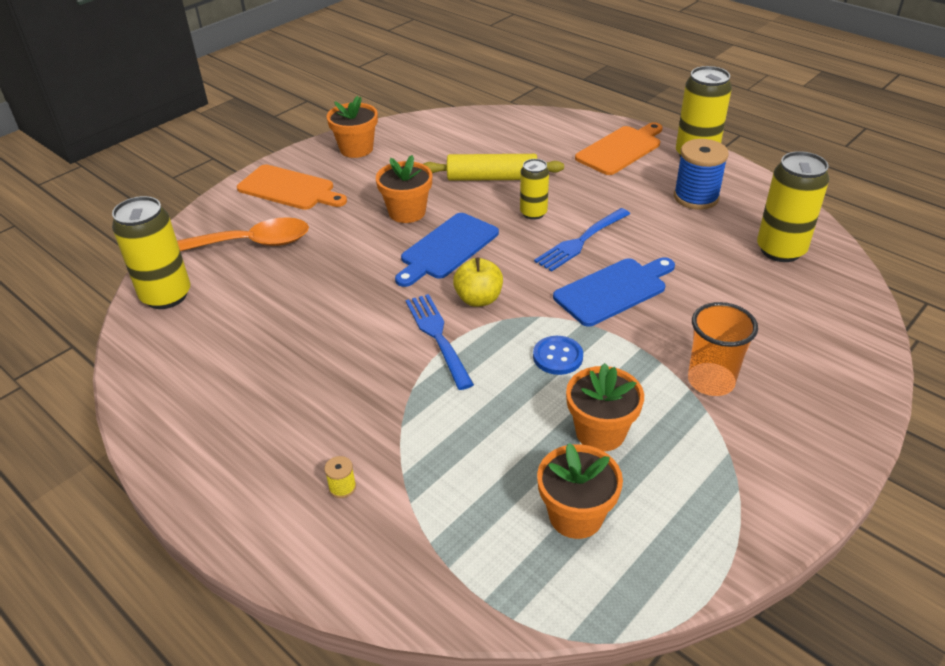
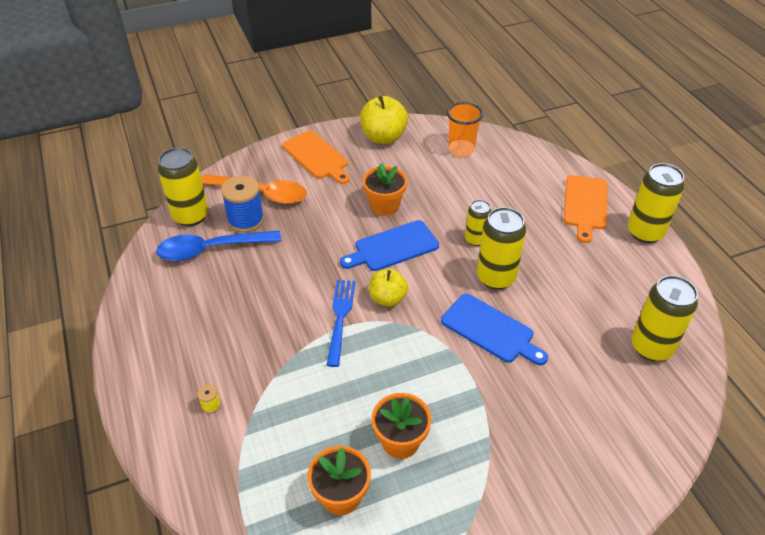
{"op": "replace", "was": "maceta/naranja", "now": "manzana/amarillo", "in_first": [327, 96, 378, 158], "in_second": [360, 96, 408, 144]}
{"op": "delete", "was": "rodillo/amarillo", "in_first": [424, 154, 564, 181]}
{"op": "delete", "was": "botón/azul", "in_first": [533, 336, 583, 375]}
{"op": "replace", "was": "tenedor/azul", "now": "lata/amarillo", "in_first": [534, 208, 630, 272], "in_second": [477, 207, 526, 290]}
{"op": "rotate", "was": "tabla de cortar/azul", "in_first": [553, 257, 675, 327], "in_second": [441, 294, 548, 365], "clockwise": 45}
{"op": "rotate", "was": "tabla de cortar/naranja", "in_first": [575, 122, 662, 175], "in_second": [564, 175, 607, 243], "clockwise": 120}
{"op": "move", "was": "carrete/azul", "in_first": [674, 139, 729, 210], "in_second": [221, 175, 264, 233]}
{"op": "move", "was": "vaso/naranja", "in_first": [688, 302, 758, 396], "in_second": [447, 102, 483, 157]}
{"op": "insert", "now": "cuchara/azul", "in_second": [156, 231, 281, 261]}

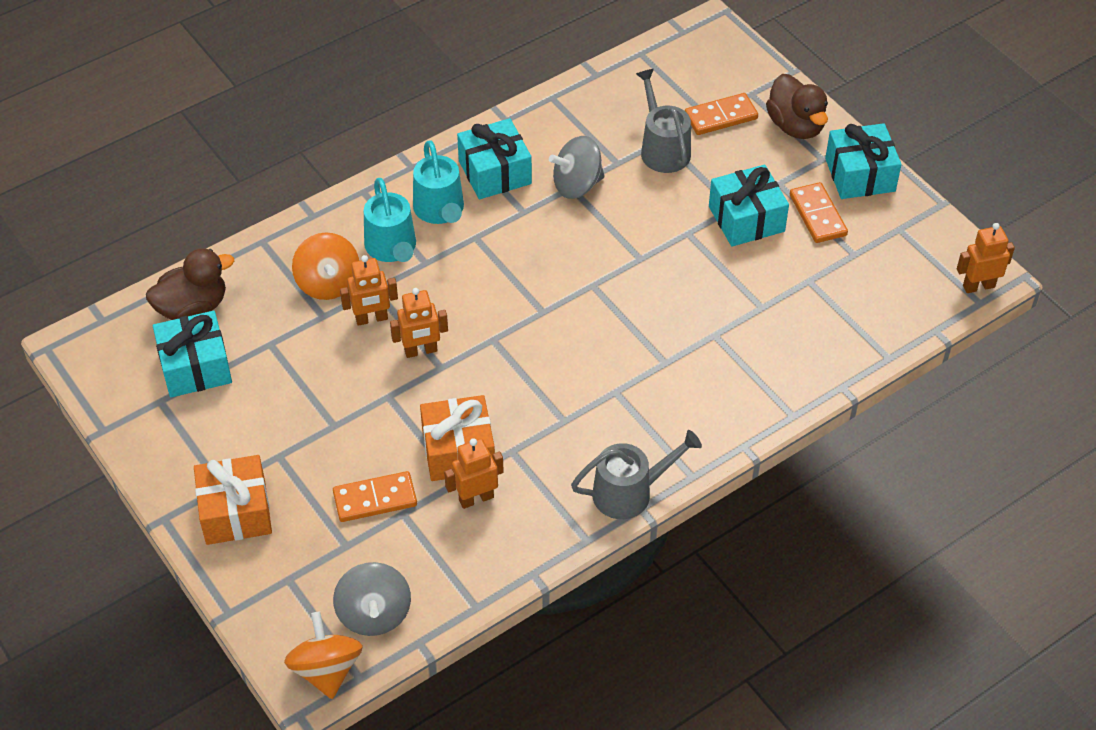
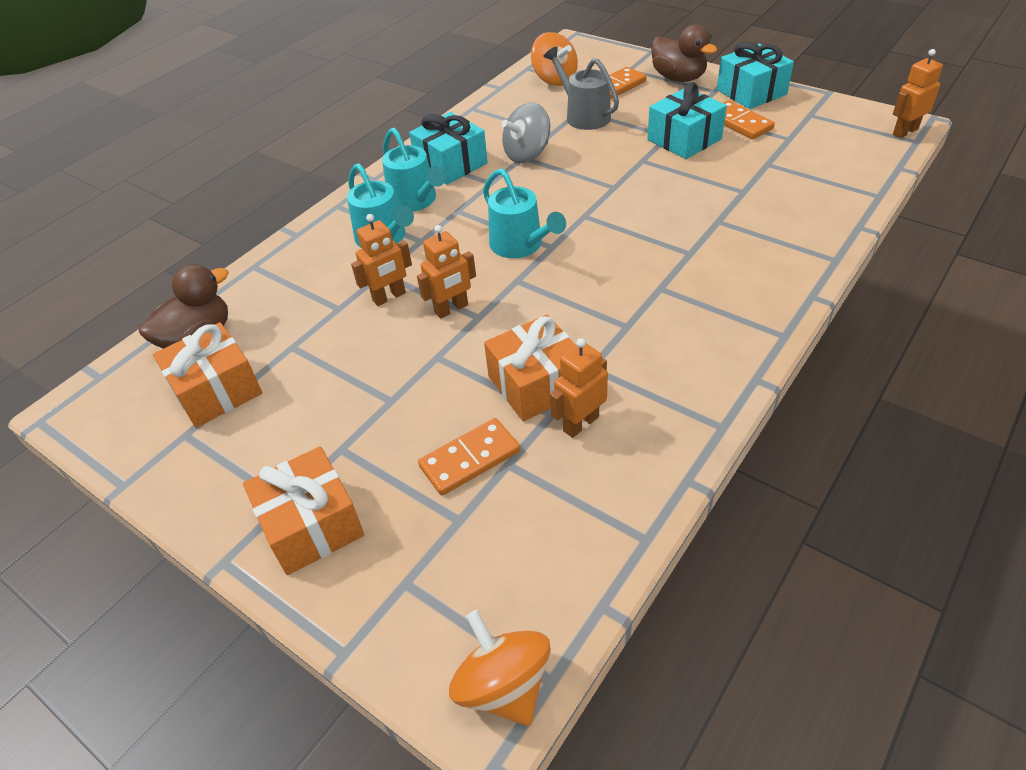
{"op": "recolor", "was": "regalo/turquesa", "now": "regalo/naranja", "in_first": [153, 311, 232, 397], "in_second": [153, 322, 262, 428]}
{"op": "move", "was": "peonza/naranja", "in_first": [292, 232, 359, 300], "in_second": [531, 32, 578, 86]}
{"op": "delete", "was": "peonza/gris", "in_first": [333, 562, 411, 636]}
{"op": "delete", "was": "regadera/gris", "in_first": [571, 430, 702, 519]}
{"op": "insert", "now": "regadera/turquesa", "in_second": [483, 169, 566, 258]}

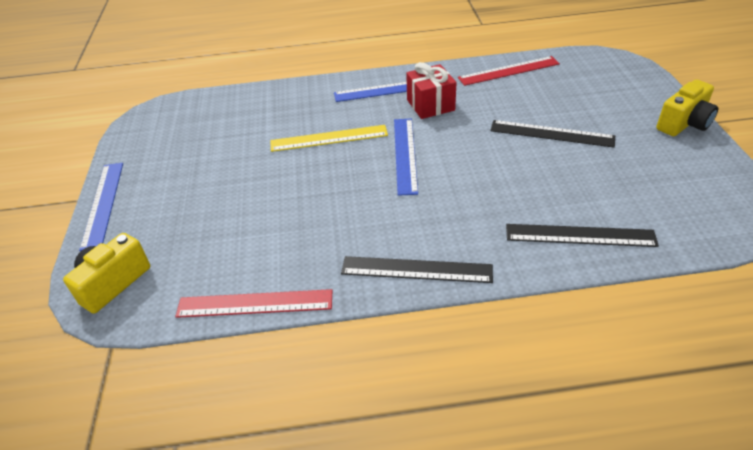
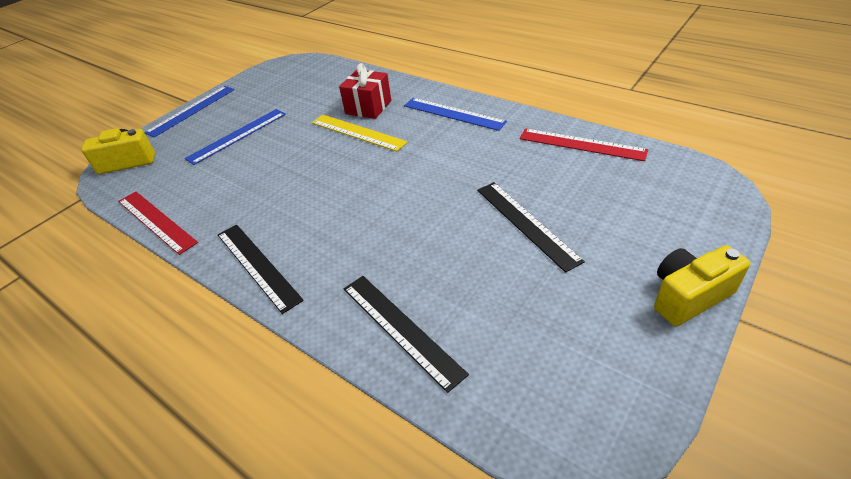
{"op": "move", "was": "regla/azul", "in_first": [394, 118, 418, 196], "in_second": [185, 109, 286, 165]}
{"op": "move", "was": "regalo/rojo", "in_first": [406, 62, 456, 119], "in_second": [339, 63, 391, 119]}
{"op": "rotate", "was": "cámara/amarillo", "in_first": [656, 79, 718, 136], "in_second": [654, 245, 750, 326], "clockwise": 150}

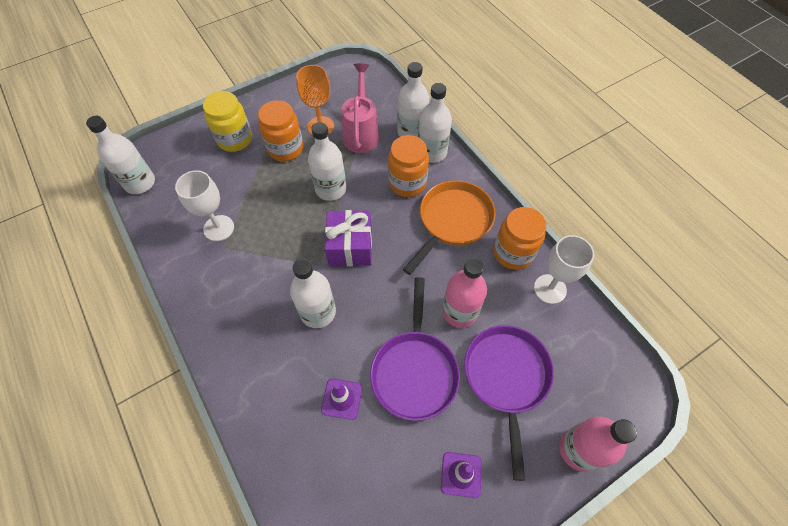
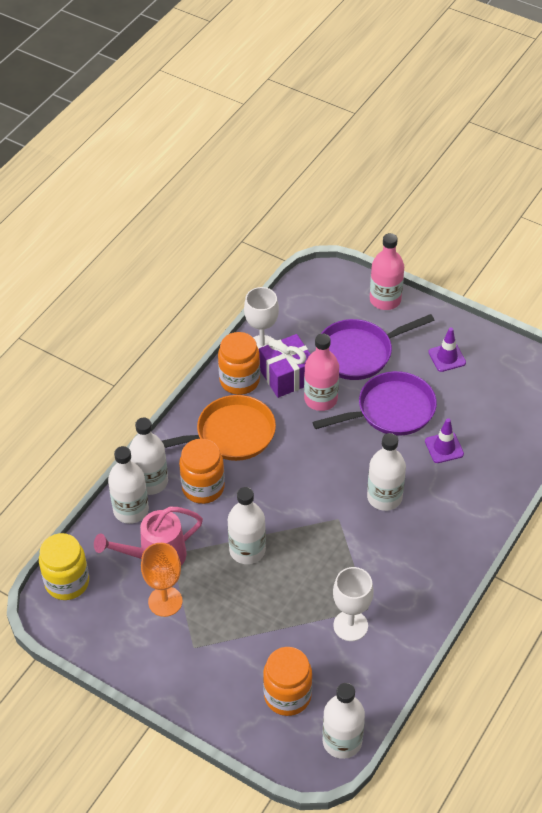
{"op": "move", "was": "tarro/amarillo", "in_first": [203, 91, 252, 152], "in_second": [39, 533, 89, 600]}
{"op": "move", "was": "tarro/naranja", "in_first": [258, 100, 303, 161], "in_second": [263, 647, 312, 716]}
{"op": "move", "was": "regalo/morado", "in_first": [325, 210, 372, 266], "in_second": [259, 334, 310, 398]}
{"op": "rotate", "was": "sartén/naranja", "in_first": [403, 180, 496, 275], "in_second": [162, 395, 276, 461], "clockwise": 150}

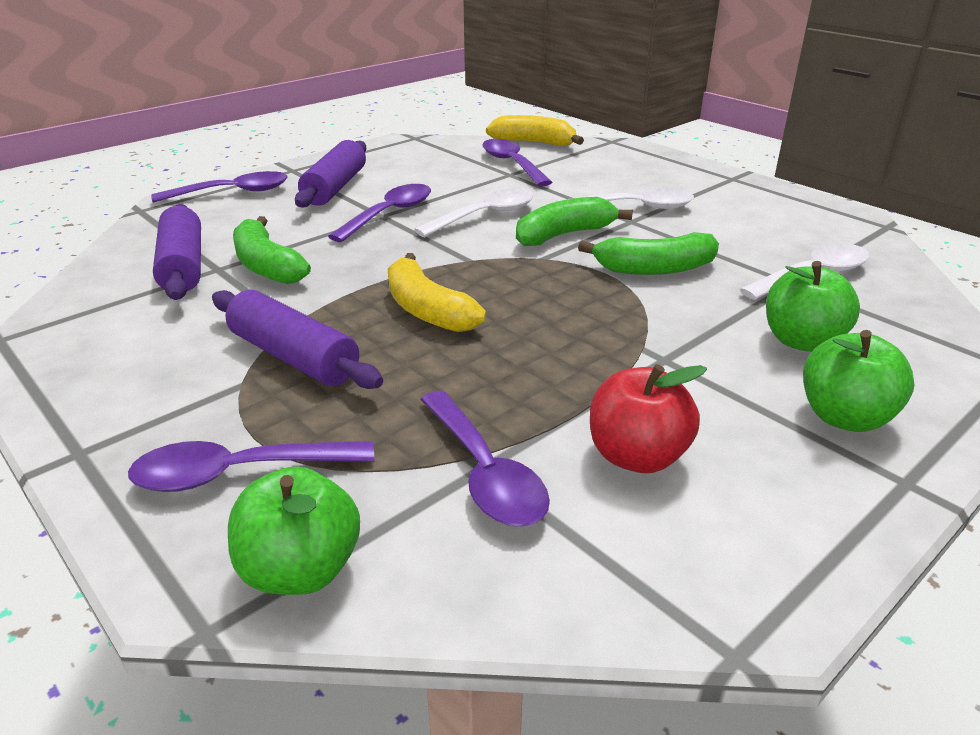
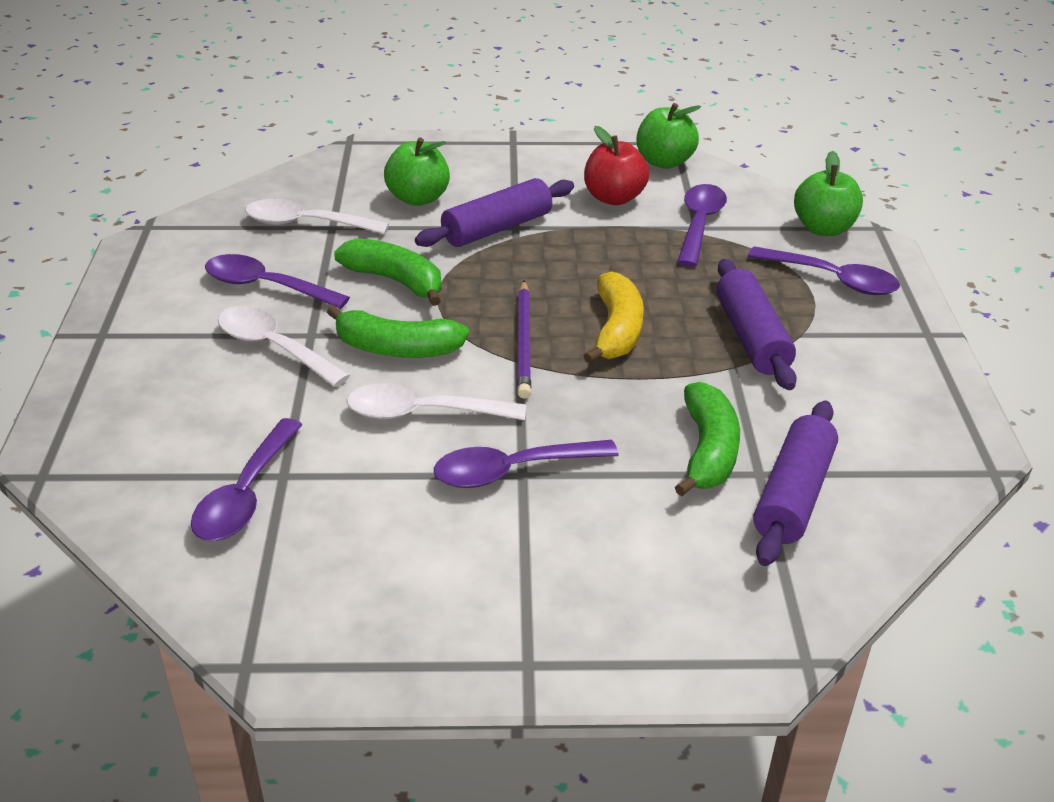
{"op": "move", "was": "cuchara/morado", "in_first": [151, 171, 288, 203], "in_second": [205, 254, 350, 309]}
{"op": "move", "was": "rodillo/morado", "in_first": [295, 140, 366, 208], "in_second": [415, 178, 574, 247]}
{"op": "delete", "was": "plátano/amarillo", "in_first": [486, 115, 584, 146]}
{"op": "move", "was": "manzana/verde", "in_first": [803, 330, 915, 432], "in_second": [637, 103, 701, 169]}
{"op": "insert", "now": "lápiz/morado", "in_second": [517, 281, 531, 399]}

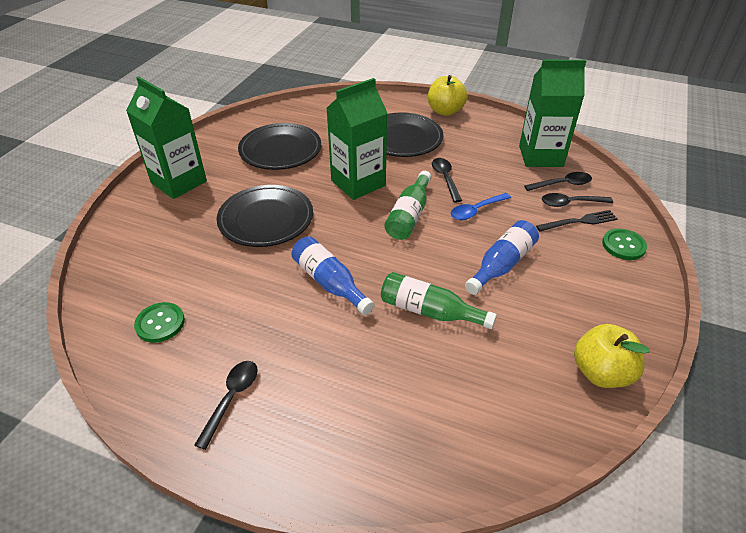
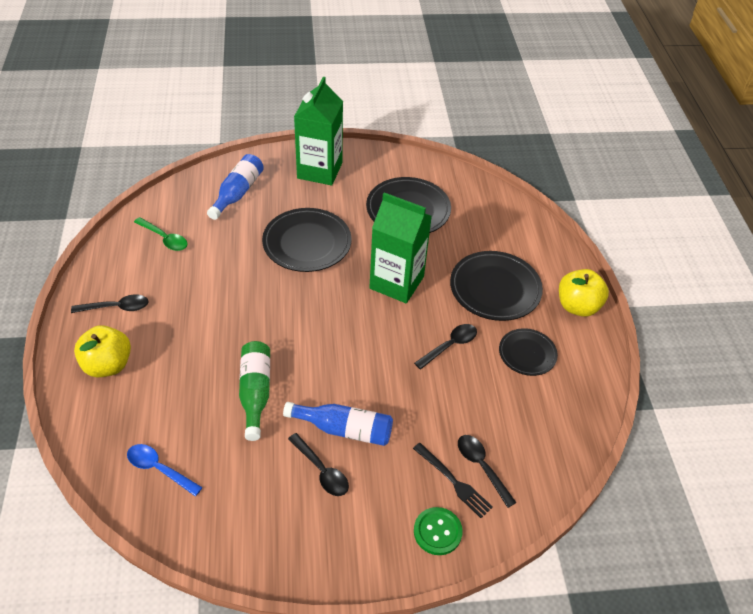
{"op": "replace", "was": "botón/verde", "now": "cuchara/verde", "in_first": [134, 302, 185, 343], "in_second": [134, 217, 187, 251]}
{"op": "move", "was": "botella/azul", "in_first": [292, 236, 375, 315], "in_second": [207, 154, 264, 220]}
{"op": "delete", "was": "botella/verde", "in_first": [384, 171, 432, 240]}
{"op": "move", "was": "cuchara/azul", "in_first": [451, 193, 511, 220], "in_second": [127, 444, 203, 496]}
{"op": "delete", "was": "cartón de leche/verde", "in_first": [519, 60, 586, 167]}
{"op": "move", "was": "cuchara/negro", "in_first": [524, 172, 592, 191], "in_second": [288, 433, 349, 496]}
{"op": "move", "was": "manzana/amarillo", "in_first": [574, 324, 650, 388], "in_second": [74, 325, 131, 377]}
{"op": "insert", "now": "plato/negro", "in_second": [499, 328, 558, 376]}

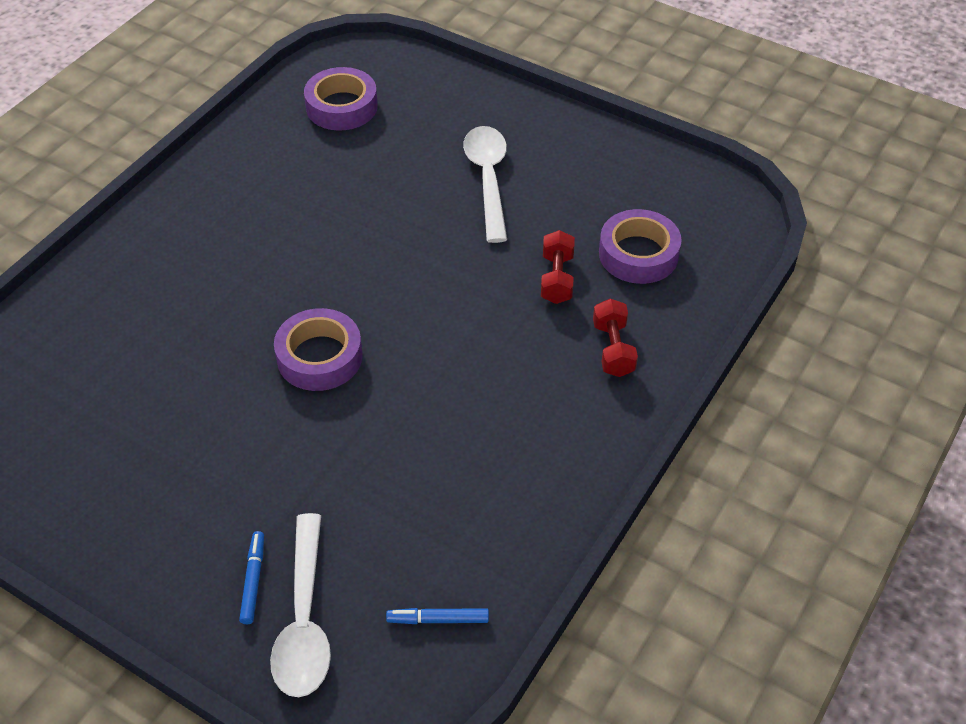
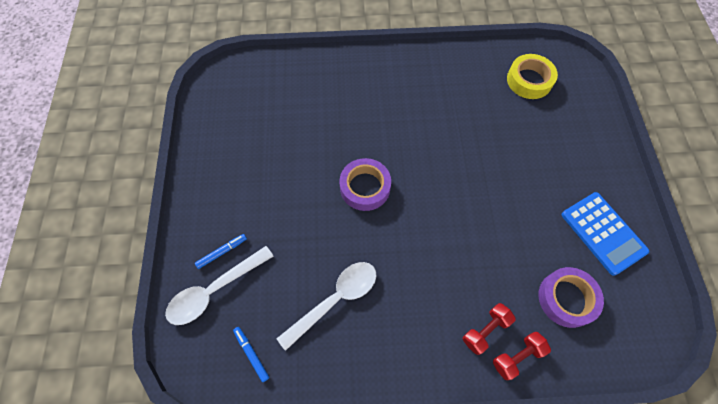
{"op": "recolor", "was": "cinta adhesiva/morado", "now": "cinta adhesiva/amarillo", "in_first": [304, 67, 378, 131], "in_second": [507, 54, 558, 99]}
{"op": "move", "was": "cuchara/blanco", "in_first": [463, 126, 507, 243], "in_second": [276, 262, 376, 351]}
{"op": "move", "was": "mancuerna/rojo", "in_first": [541, 230, 575, 304], "in_second": [493, 332, 551, 380]}
{"op": "insert", "now": "calculadora/azul", "in_second": [562, 192, 649, 276]}

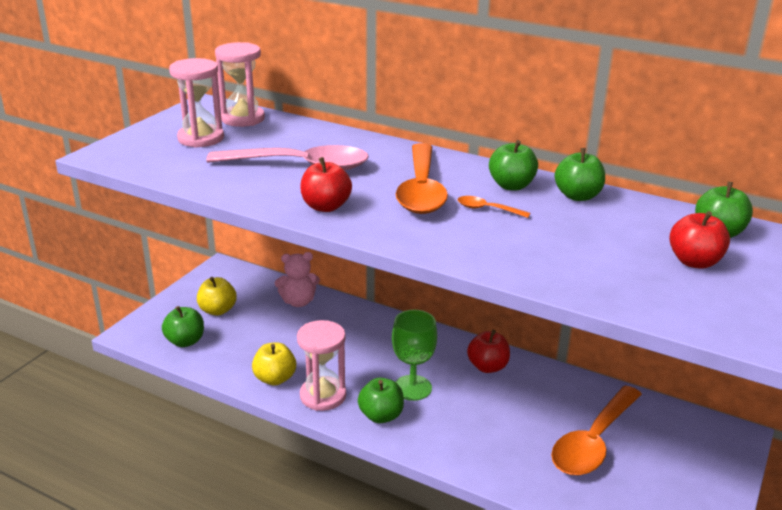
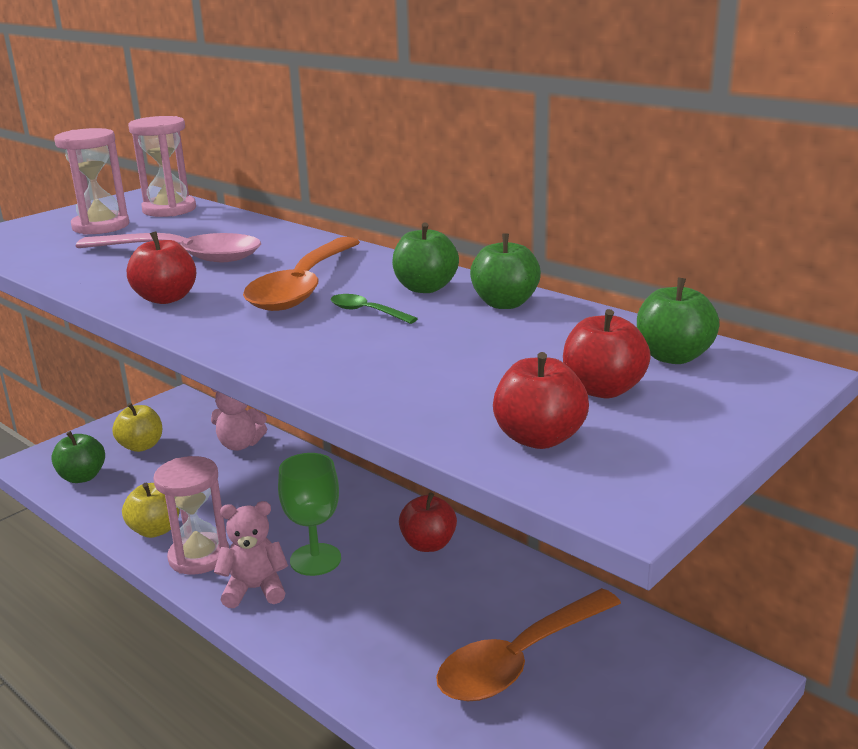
{"op": "replace", "was": "manzana/verde", "now": "osito/rosa", "in_first": [358, 378, 404, 423], "in_second": [214, 501, 288, 608]}
{"op": "recolor", "was": "cuchara/naranja", "now": "cuchara/verde", "in_first": [458, 196, 530, 218], "in_second": [331, 294, 418, 324]}
{"op": "insert", "now": "manzana/rojo", "in_second": [493, 352, 589, 449]}

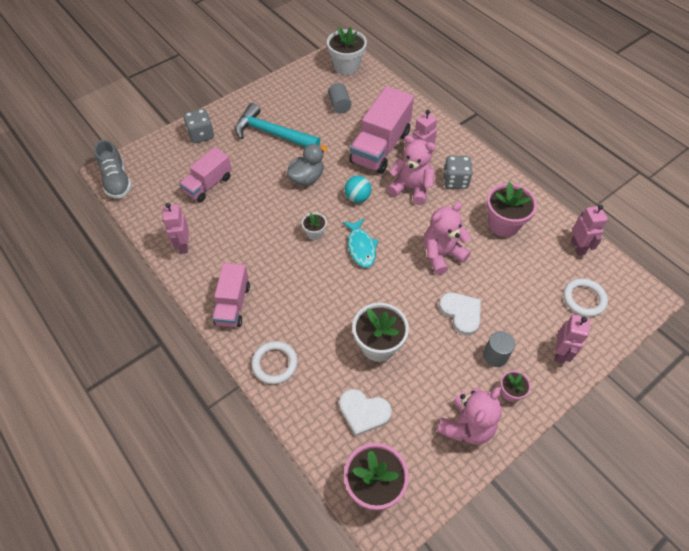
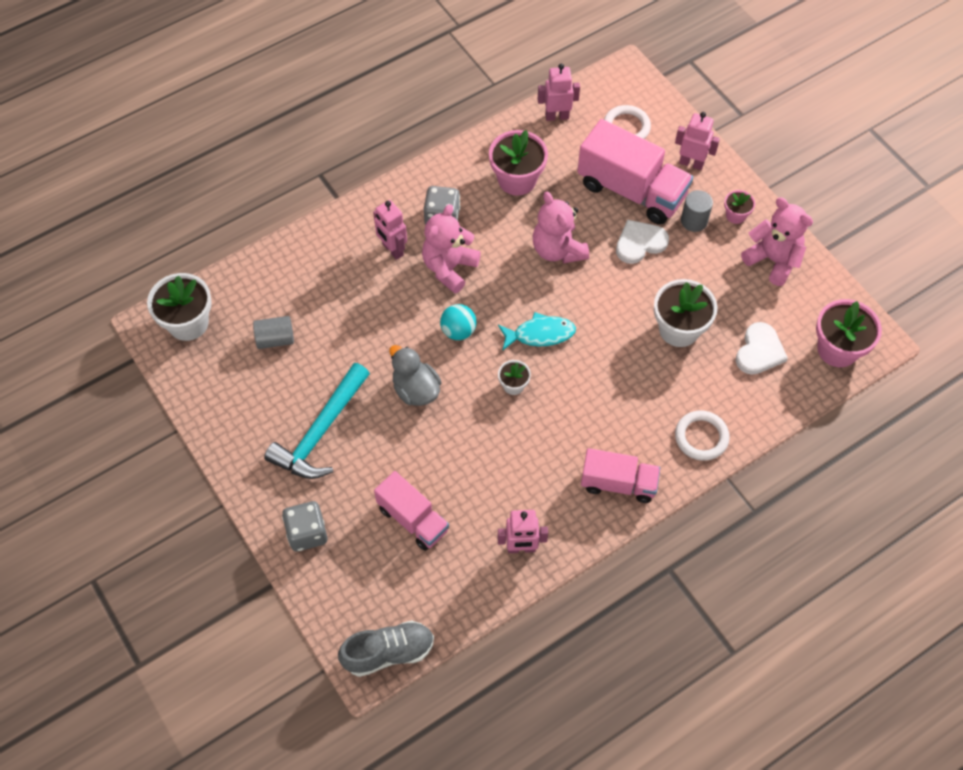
{"op": "move", "was": "camión/rosa", "in_first": [349, 86, 414, 174], "in_second": [577, 119, 693, 225]}

